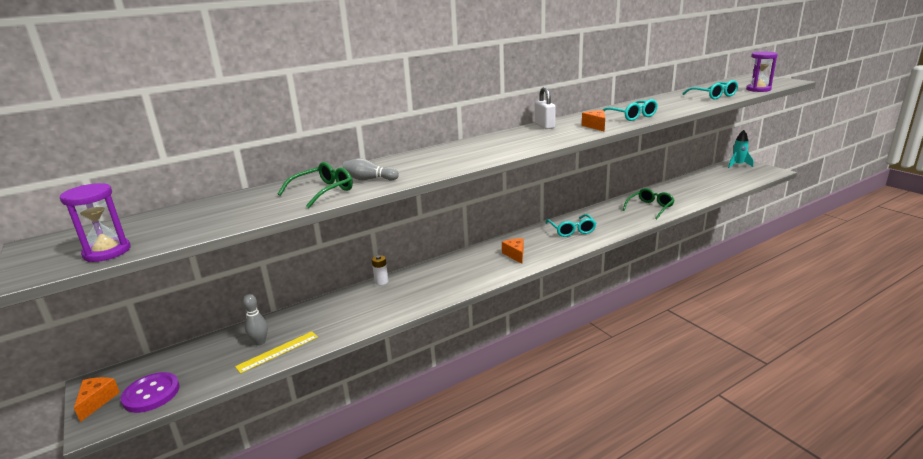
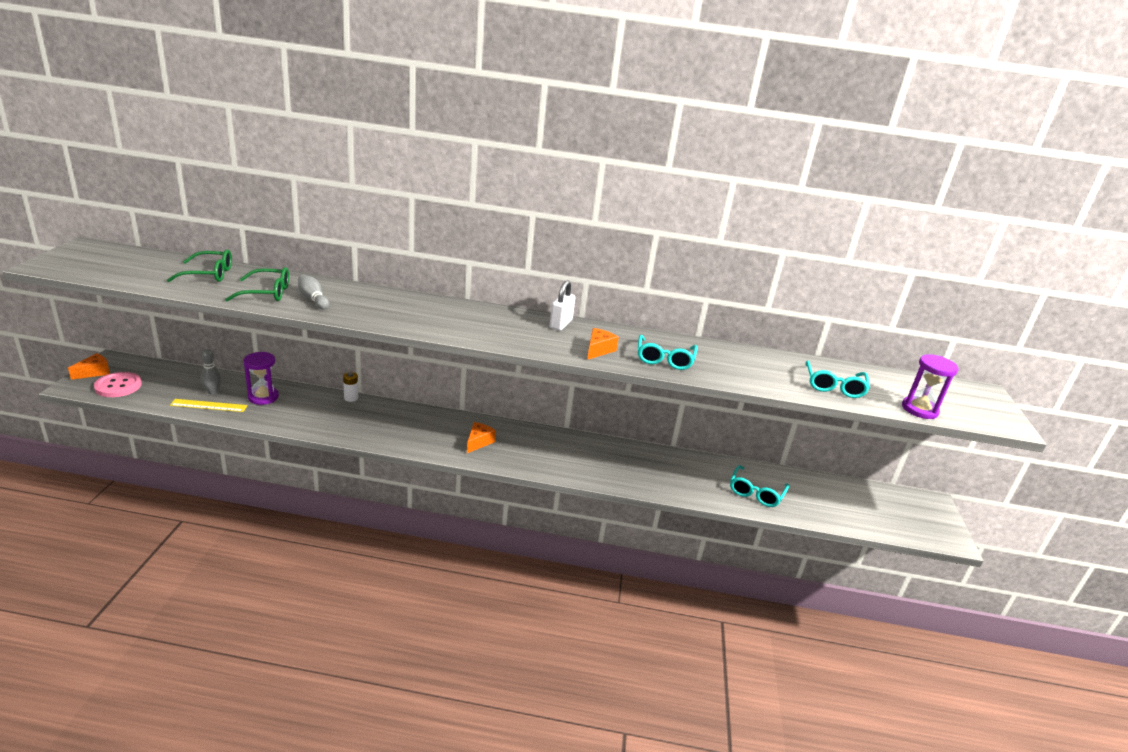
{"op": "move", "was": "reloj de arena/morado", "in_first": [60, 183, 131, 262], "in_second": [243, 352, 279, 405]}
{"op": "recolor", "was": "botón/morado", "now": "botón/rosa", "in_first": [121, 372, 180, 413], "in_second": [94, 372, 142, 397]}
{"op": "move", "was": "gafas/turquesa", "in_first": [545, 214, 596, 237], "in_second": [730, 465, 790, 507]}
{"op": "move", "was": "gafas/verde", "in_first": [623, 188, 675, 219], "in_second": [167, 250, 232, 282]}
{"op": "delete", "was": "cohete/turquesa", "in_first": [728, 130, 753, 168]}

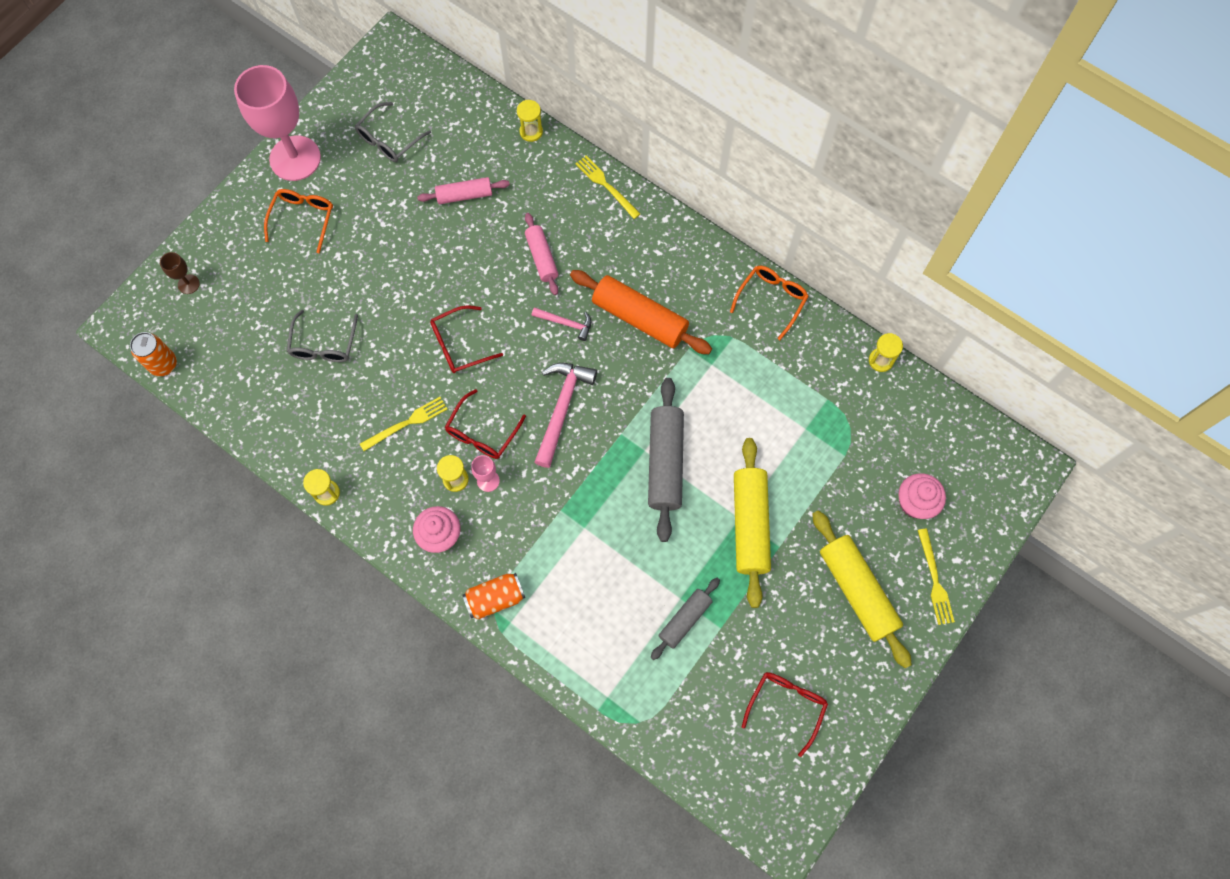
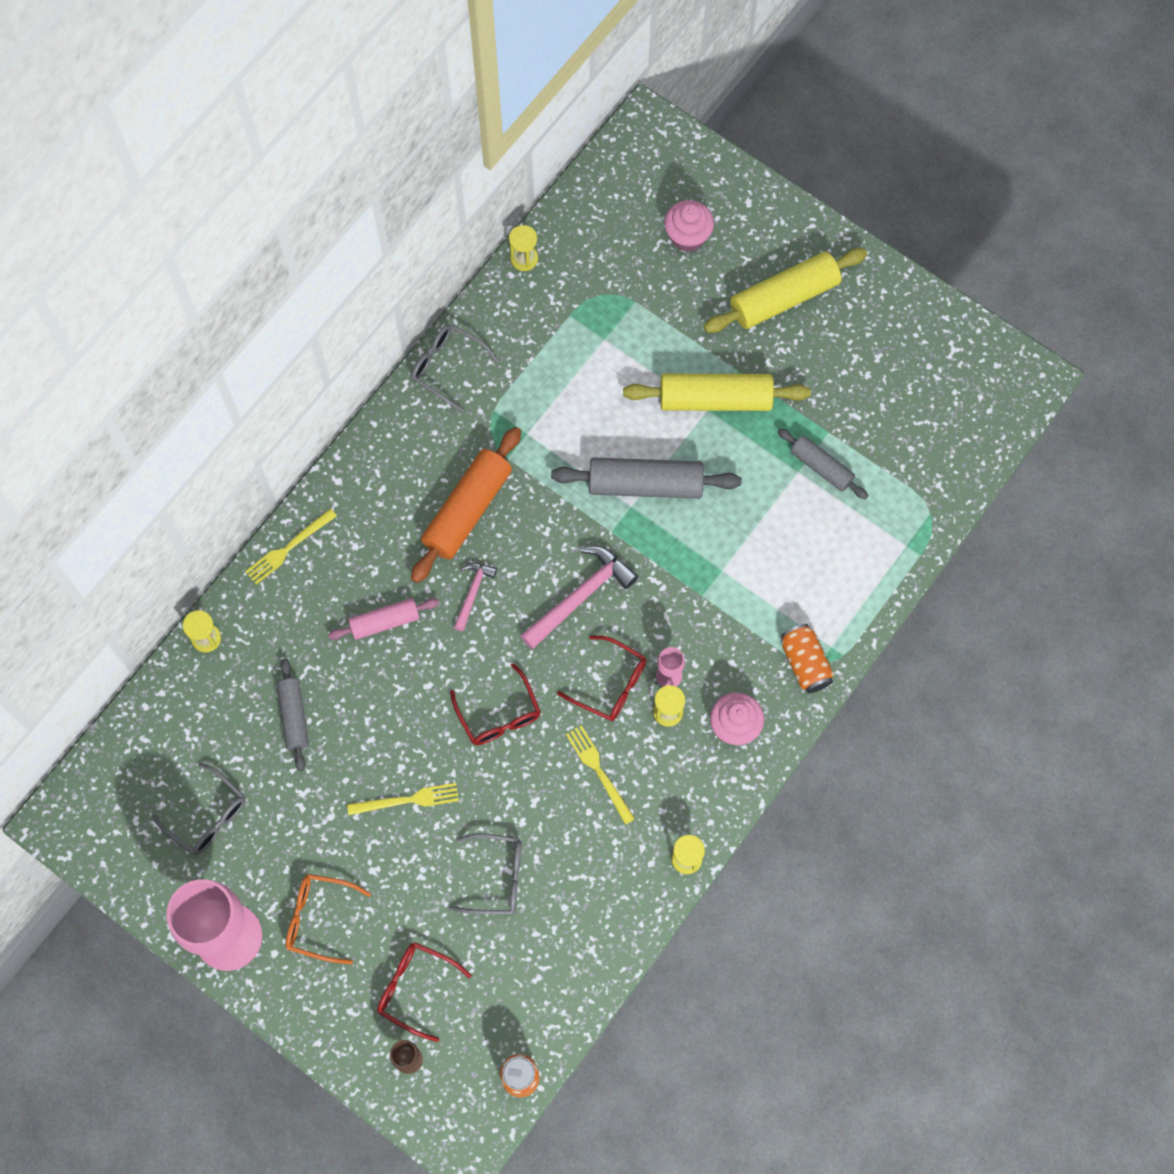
{"op": "recolor", "was": "rodillo/rosa", "now": "rodillo/gris", "in_first": [417, 177, 510, 204], "in_second": [277, 658, 309, 771]}
{"op": "rotate", "was": "martillo/rosa", "in_first": [535, 363, 597, 468], "in_second": [520, 546, 638, 649], "clockwise": 120}
{"op": "recolor", "was": "gafas/naranja", "now": "gafas/gris", "in_first": [730, 266, 809, 340], "in_second": [411, 324, 499, 412]}
{"op": "move", "was": "gafas/rojo", "in_first": [741, 672, 828, 757], "in_second": [377, 942, 472, 1042]}
{"op": "move", "was": "tenedor/amarillo", "in_first": [918, 528, 955, 625], "in_second": [347, 783, 459, 815]}

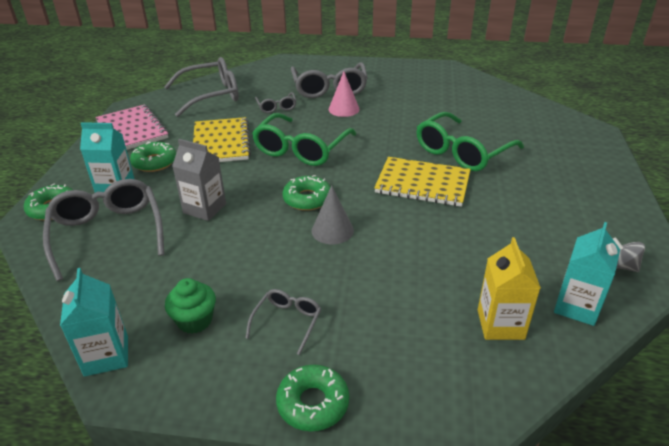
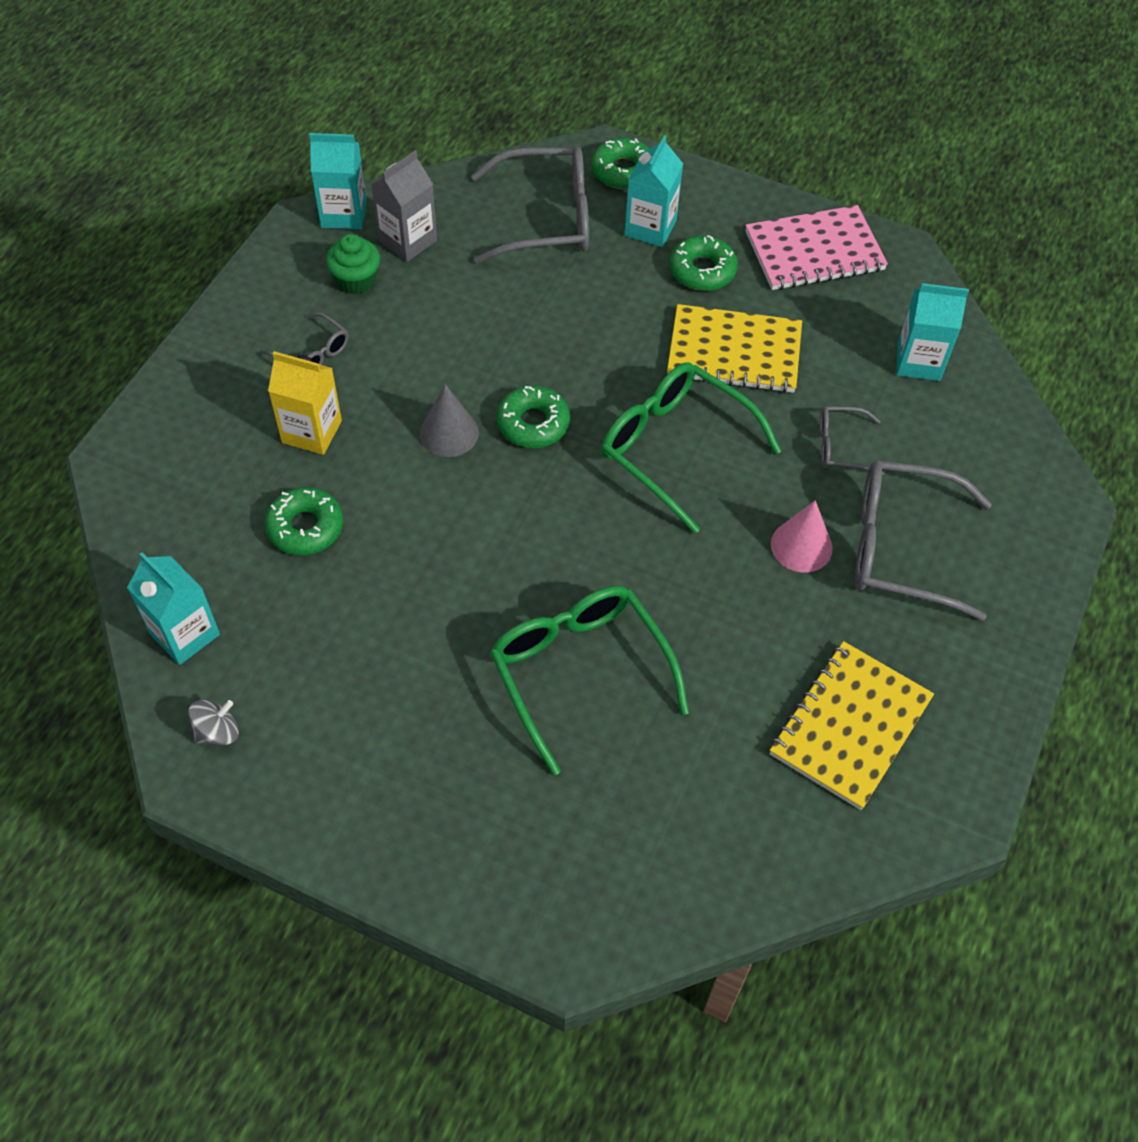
{"op": "replace", "was": "gafas/gris", "now": "cartón de leche/turquesa", "in_first": [164, 57, 239, 117], "in_second": [896, 283, 969, 381]}
{"op": "move", "was": "cartón de leche/gris", "in_first": [172, 139, 226, 221], "in_second": [371, 151, 437, 262]}
{"op": "move", "was": "rosquilla/verde", "in_first": [276, 365, 349, 432], "in_second": [265, 487, 343, 555]}
{"op": "move", "was": "cuaderno/amarillo", "in_first": [374, 157, 471, 207], "in_second": [770, 641, 934, 810]}
{"op": "move", "was": "cartón de leche/amarillo", "in_first": [478, 237, 541, 340], "in_second": [268, 351, 342, 455]}

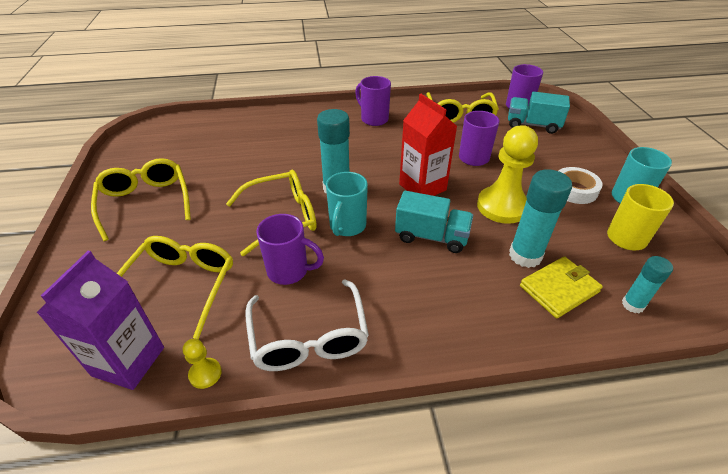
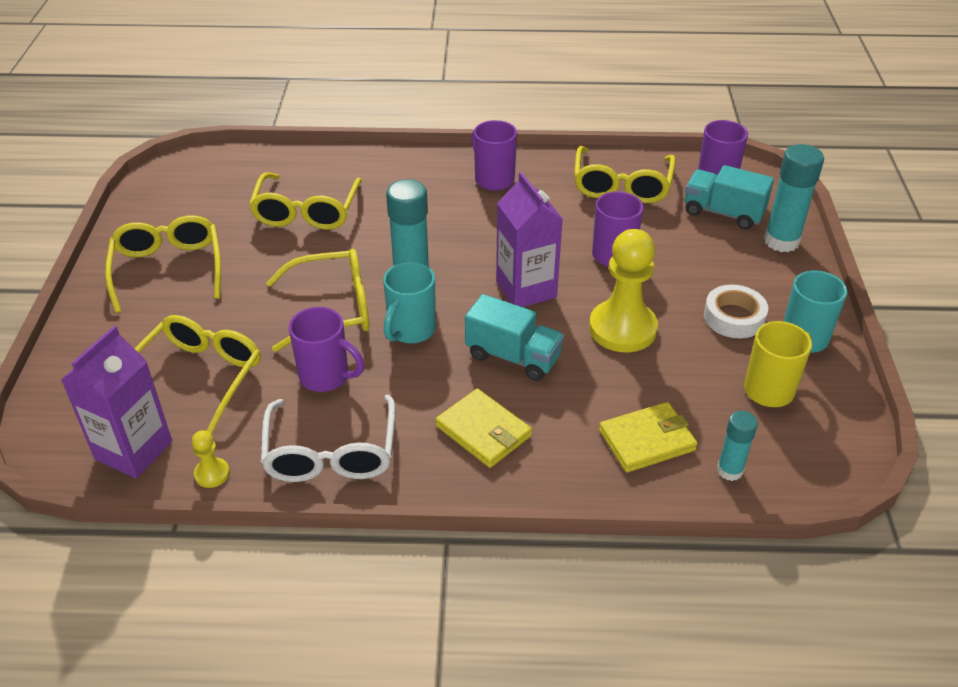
{"op": "recolor", "was": "cartón de leche/rojo", "now": "cartón de leche/morado", "in_first": [399, 94, 457, 196], "in_second": [496, 172, 563, 307]}
{"op": "move", "was": "barra de pegamento/turquesa", "in_first": [509, 169, 572, 268], "in_second": [764, 144, 824, 252]}
{"op": "insert", "now": "gafas/amarillo", "in_second": [249, 172, 362, 230]}
{"op": "insert", "now": "cartera/amarillo", "in_second": [435, 389, 532, 468]}

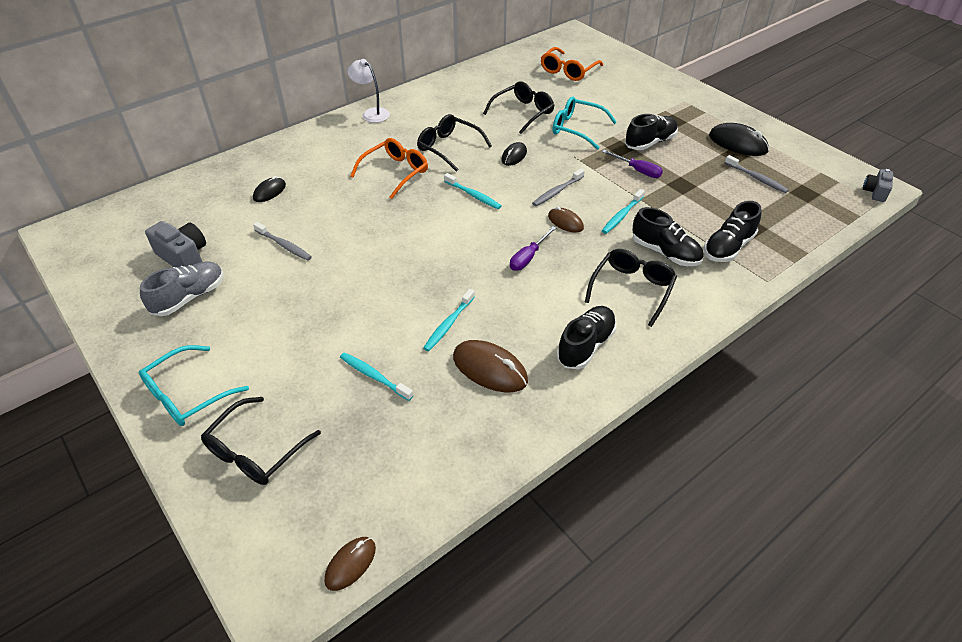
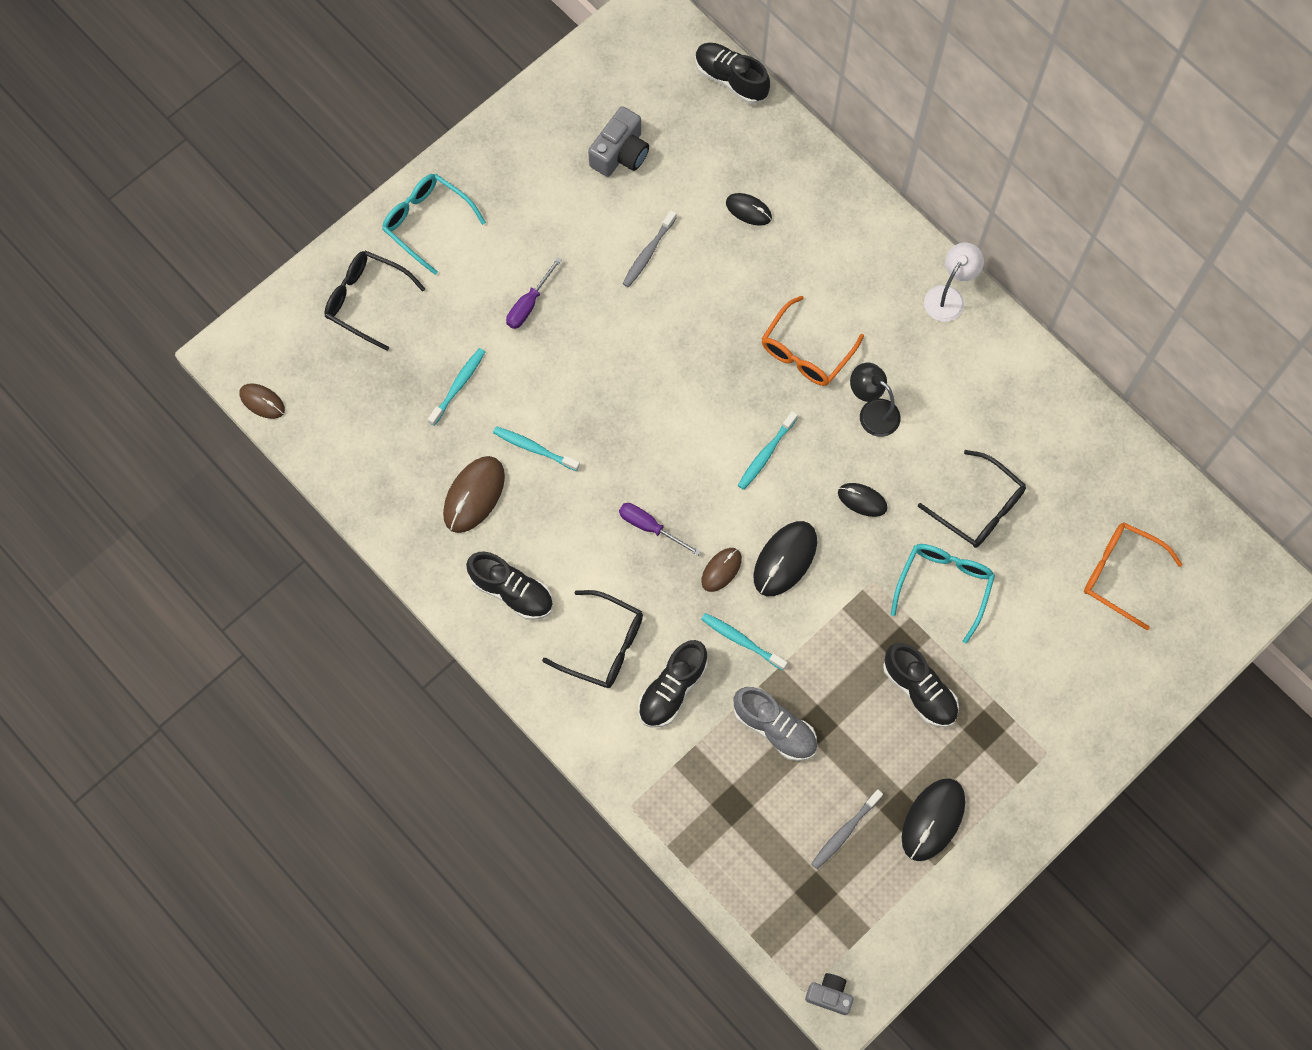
{"op": "move", "was": "zapato/gris", "in_first": [140, 262, 224, 316], "in_second": [733, 687, 817, 761]}
{"op": "rotate", "was": "gafas/naranja", "in_first": [351, 138, 428, 199], "in_second": [761, 296, 864, 386], "clockwise": 90}
{"op": "replace", "was": "gafas/negro", "now": "lámpara/negro", "in_first": [417, 114, 492, 172], "in_second": [850, 363, 901, 437]}
{"op": "replace", "was": "cepillo de dientes/gris", "now": "ratón/negro", "in_first": [532, 169, 585, 206], "in_second": [753, 521, 817, 596]}
{"op": "move", "was": "destornillador/morado", "in_first": [602, 150, 663, 178], "in_second": [506, 257, 562, 329]}
{"op": "move", "was": "zapato/negro", "in_first": [704, 201, 762, 262], "in_second": [695, 43, 770, 104]}

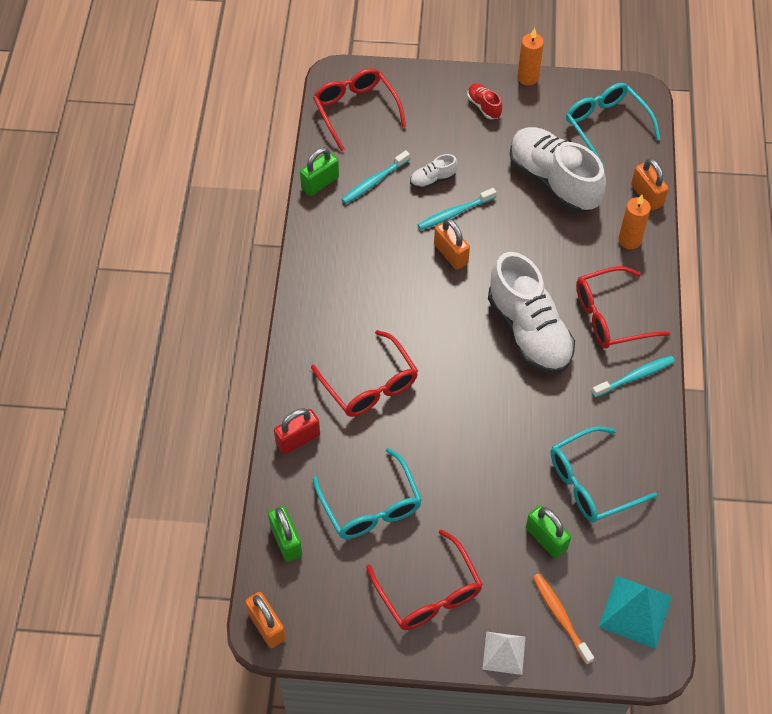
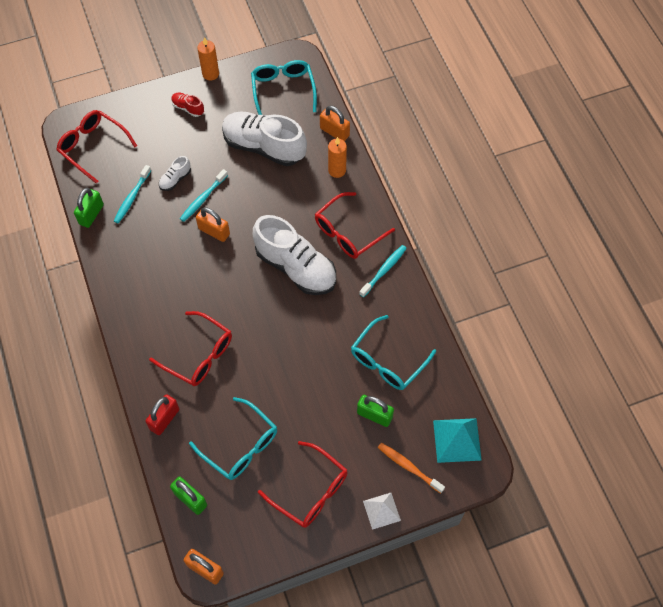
{"op": "rotate", "was": "gafas/turquesa", "in_first": [566, 83, 661, 167], "in_second": [251, 60, 317, 115], "clockwise": 45}

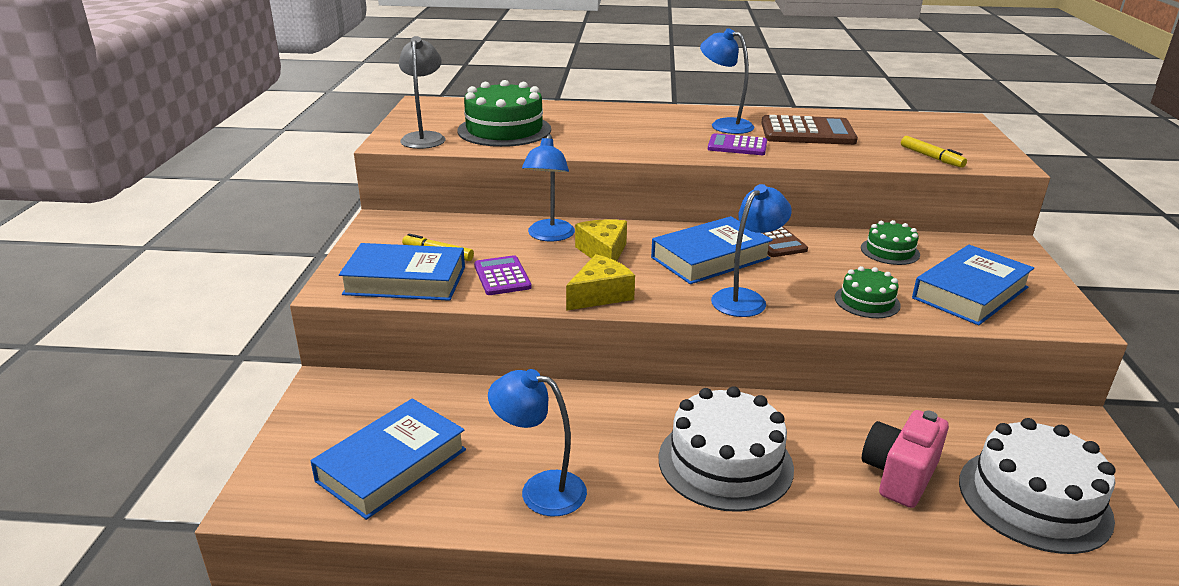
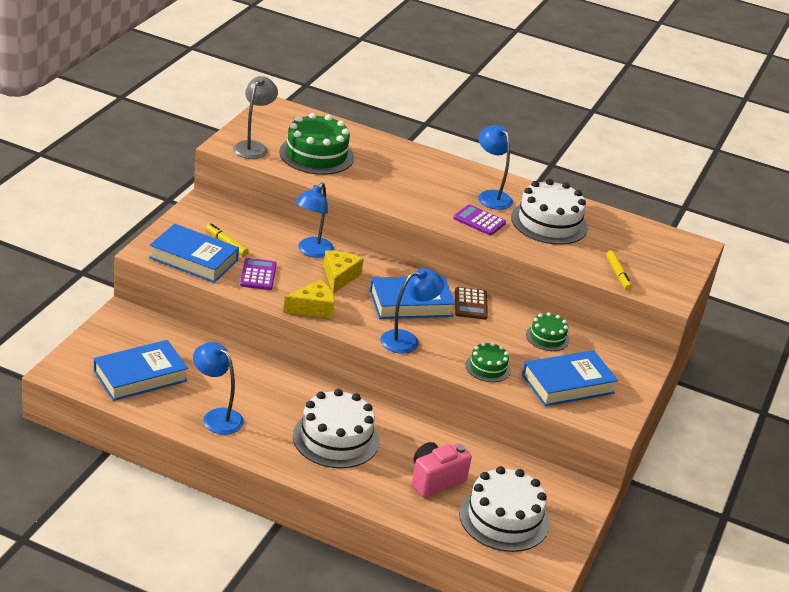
{"op": "replace", "was": "calculadora/marrón", "now": "tarta/blanco", "in_first": [761, 115, 858, 145], "in_second": [511, 179, 588, 245]}

